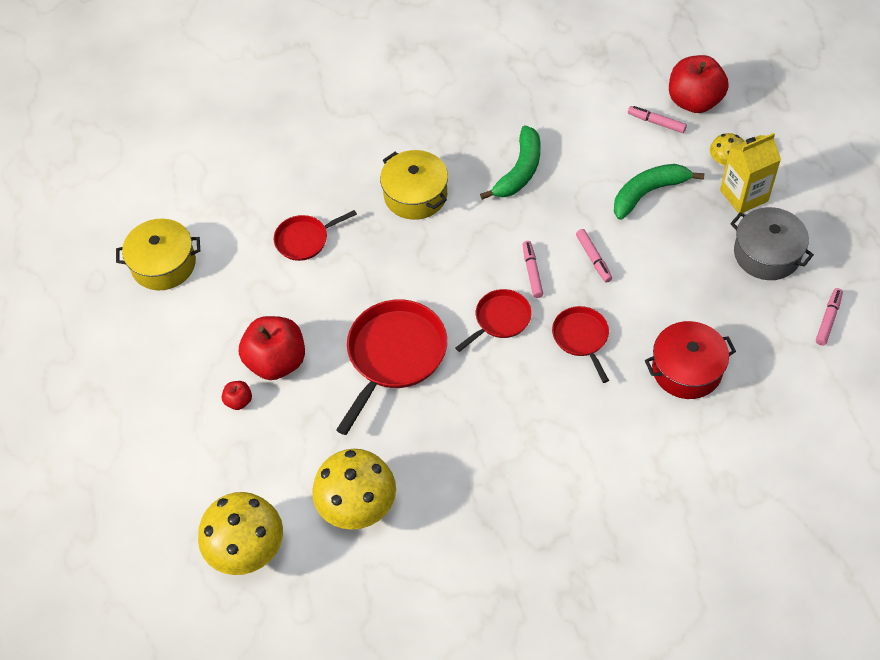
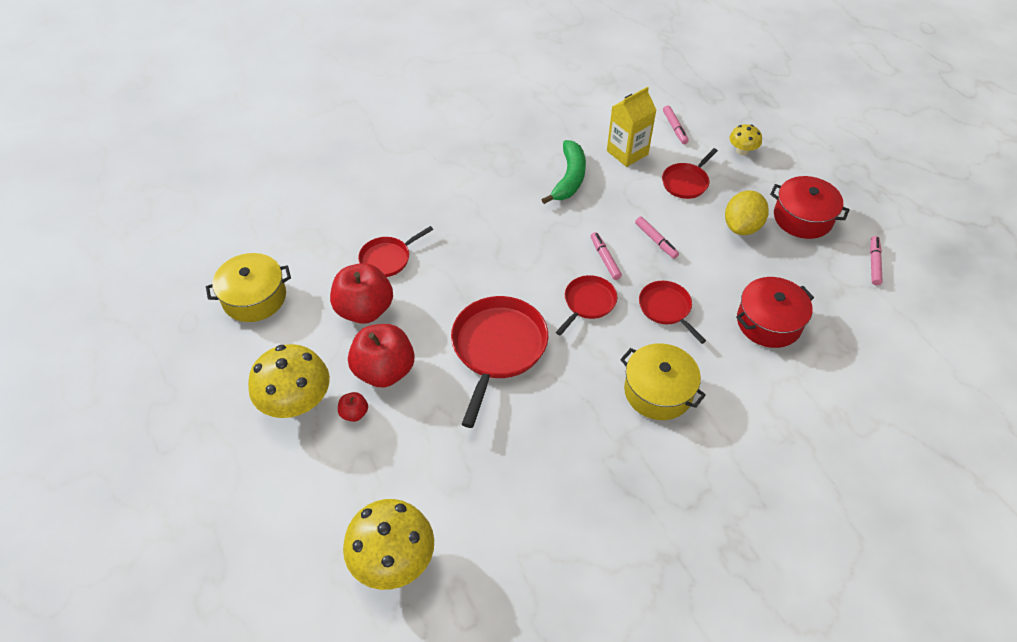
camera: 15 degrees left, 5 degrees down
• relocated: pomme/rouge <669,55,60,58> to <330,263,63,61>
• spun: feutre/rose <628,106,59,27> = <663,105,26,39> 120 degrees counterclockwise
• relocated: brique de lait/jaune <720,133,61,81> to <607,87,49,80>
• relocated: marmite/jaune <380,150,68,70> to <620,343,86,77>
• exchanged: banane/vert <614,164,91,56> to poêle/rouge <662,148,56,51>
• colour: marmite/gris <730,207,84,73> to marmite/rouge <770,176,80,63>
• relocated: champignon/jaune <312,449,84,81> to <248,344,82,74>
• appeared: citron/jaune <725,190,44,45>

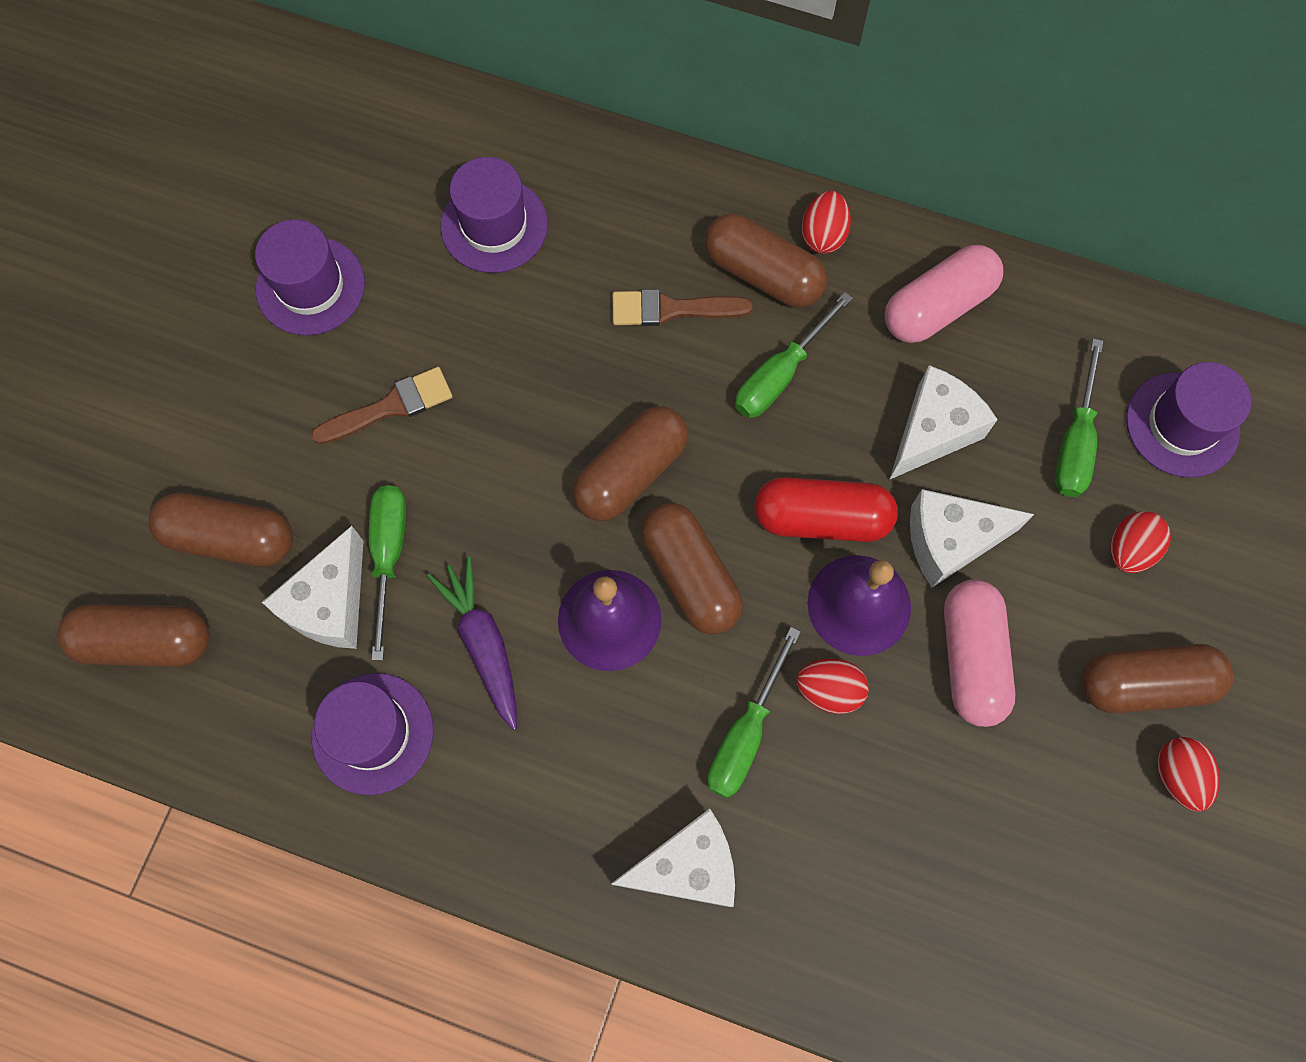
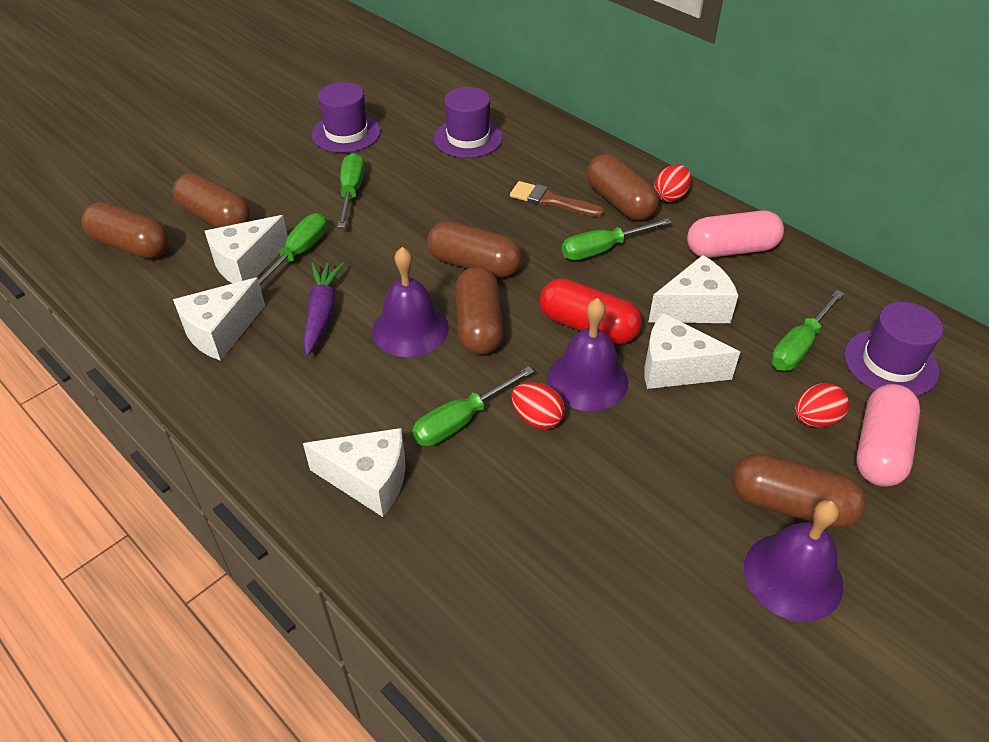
camera: 25 degrees right, 25 degrees down
• exchanged: pinceau/marron <311,367,142,77> to tournevis/vert <338,153,26,75>
• spun: gélule/marron <573,406,115,115> = <427,221,95,57> 45 degrees clockwise
• relocated: gélule/rose <944,580,71,147> to <856,384,64,103>
• exchanged: chapeau/violet <312,673,122,122> to fromage/blanc <173,278,92,83>
• exchanged: œuf/rouge <1157,737,63,75> to cloche/violet <744,500,99,122>

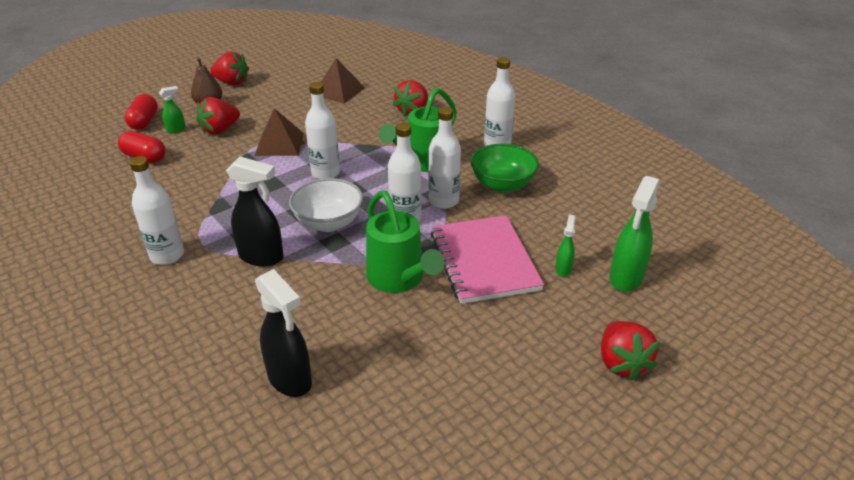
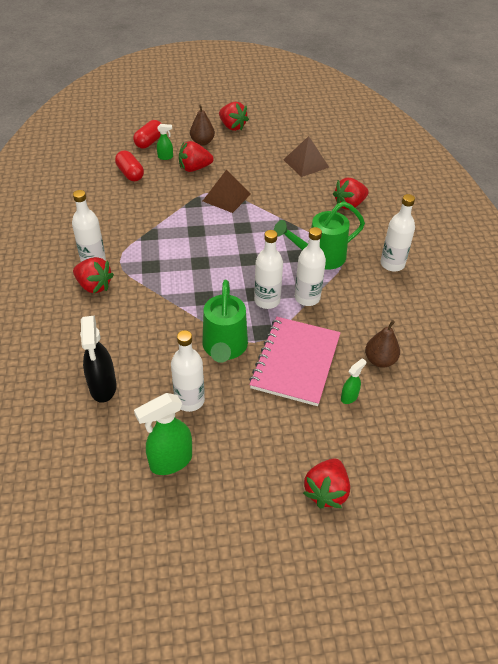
camera: 30 degrees right, 10 degrees up
• relocated: bouteille/blanc <305,82,35,97> to <171,330,34,82>
• missing: bol/vert <470,144,69,49>
• missing: vaporisateur/noir <226,156,58,110>
• relocated: vaporisateur/vert <609,176,51,116> to <134,393,58,82>
• missing: bol/blanc <289,178,74,54>
• appeared: fraise/rouge <73,257,41,36>
• appeared: poire/marron <365,320,35,47>

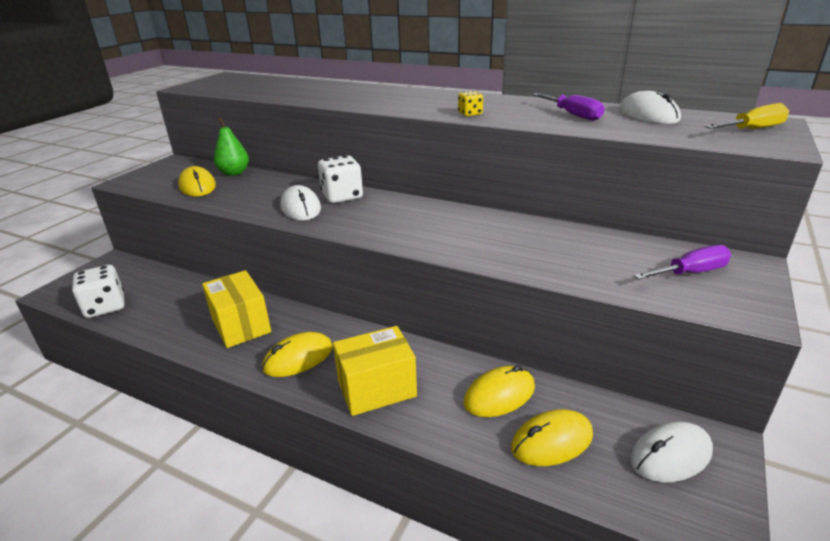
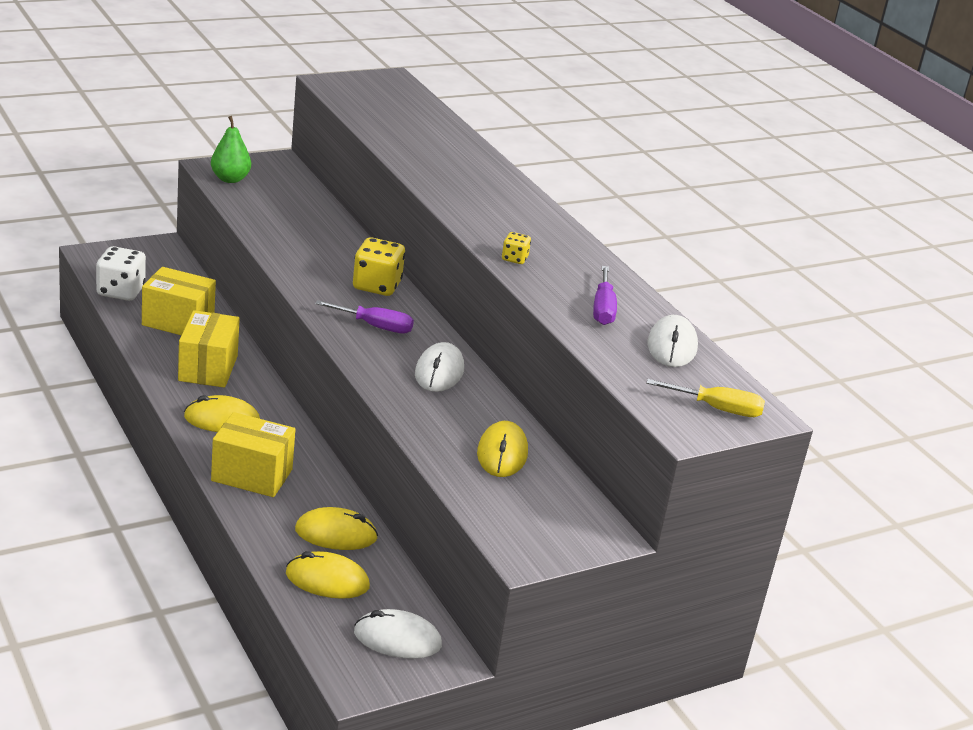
camera: 30 degrees right, 0 degrees up
• relocated: poire/vert <214,117,35,59> to <211,116,40,67>
• colour: dé/blanc <318,155,45,48> to dé/jaune <353,237,52,59>
• relocated: souris/jaune <178,166,38,30> to <477,421,51,56>
• relocated: souris/blanc <280,185,41,36> to <415,342,49,50>
• relocated: tournevis/violet <634,245,97,34> to <315,300,99,34>
• appeared: boîte/jaune <142,267,74,68>

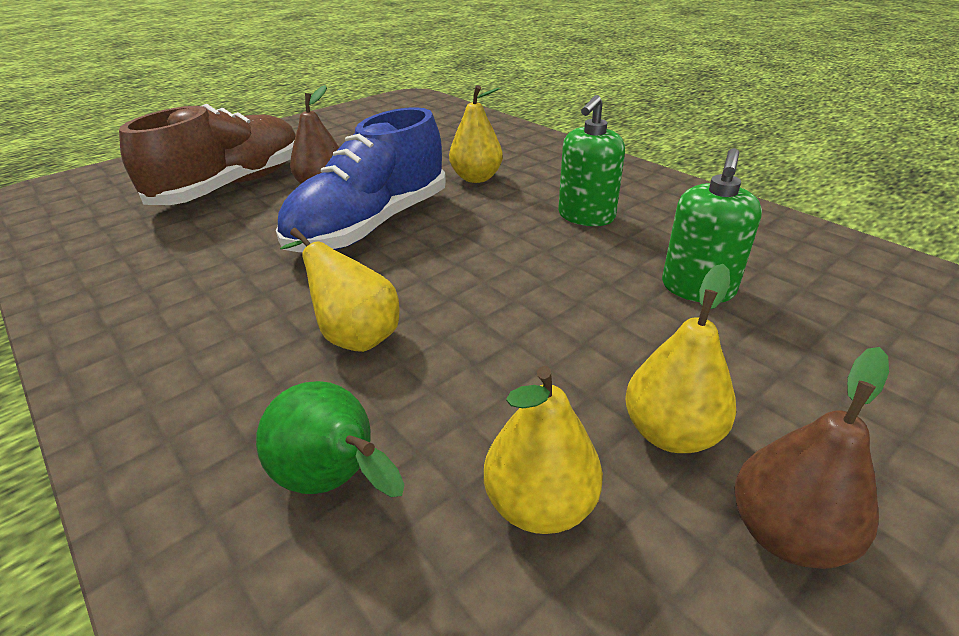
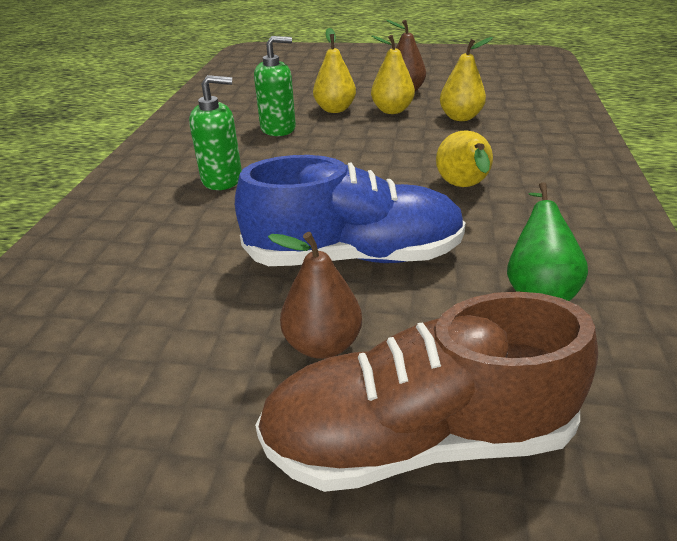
camera: 130 degrees left, 0 degrees up
• relocated: poire/jaune <449,85,54,98> to <313,28,43,85>
• relocated: poire/vert <256,381,149,116> to <507,182,81,119>

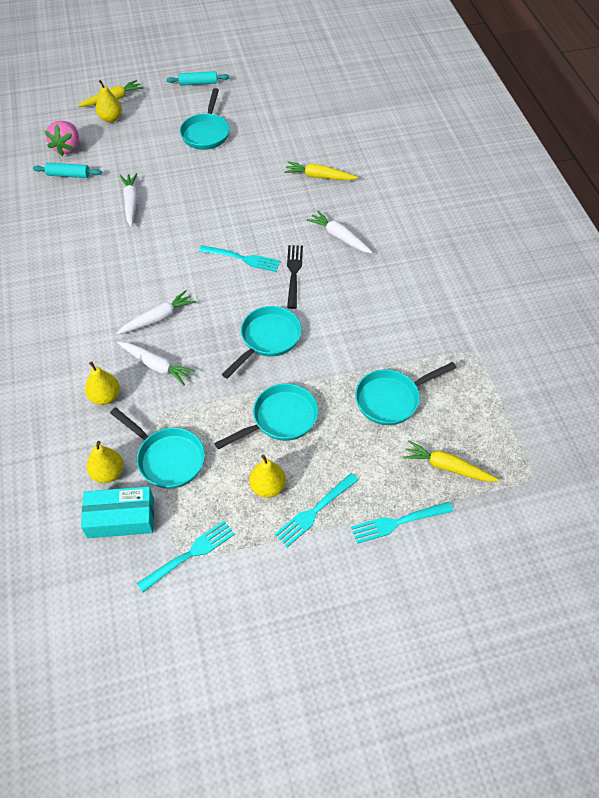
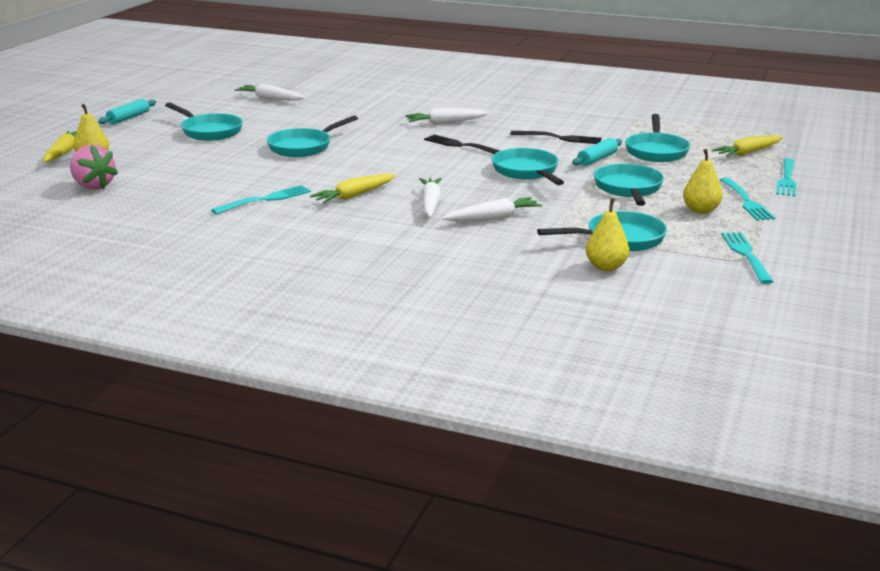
camera: 55 degrees left, 30 degrees down
• relocated: carotte/jaune <284,161,74,19> to <310,174,86,29>
• relocated: rouleau à pâtisserie/turquoise <33,163,69,15> to <572,138,50,28>
• relocated: carotte/blanc <120,173,18,54> to <235,84,71,16>
• relocated: fourchette/turquoise <199,245,82,27> to <211,185,100,29>
• missing: poire/jaune <85,361,35,44>
• missing: boîte/turquoise <81,486,73,52>
• appeared: poêle/turquoise <267,115,91,42>
• appeared: fourchette/noir <510,131,92,13>

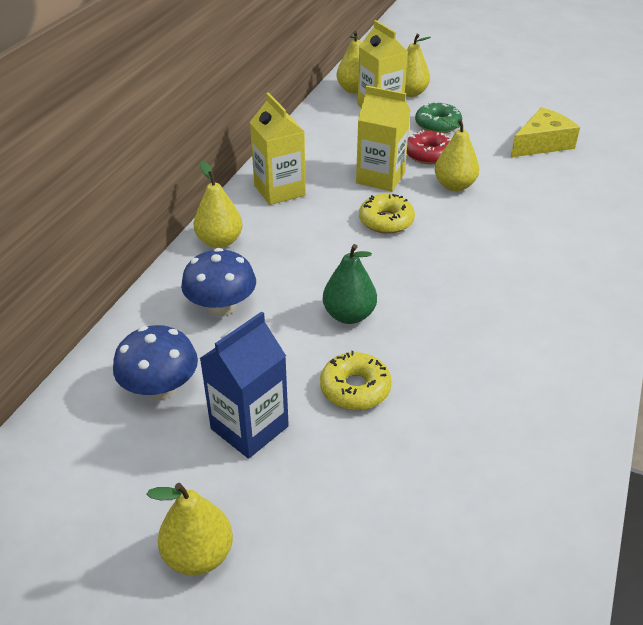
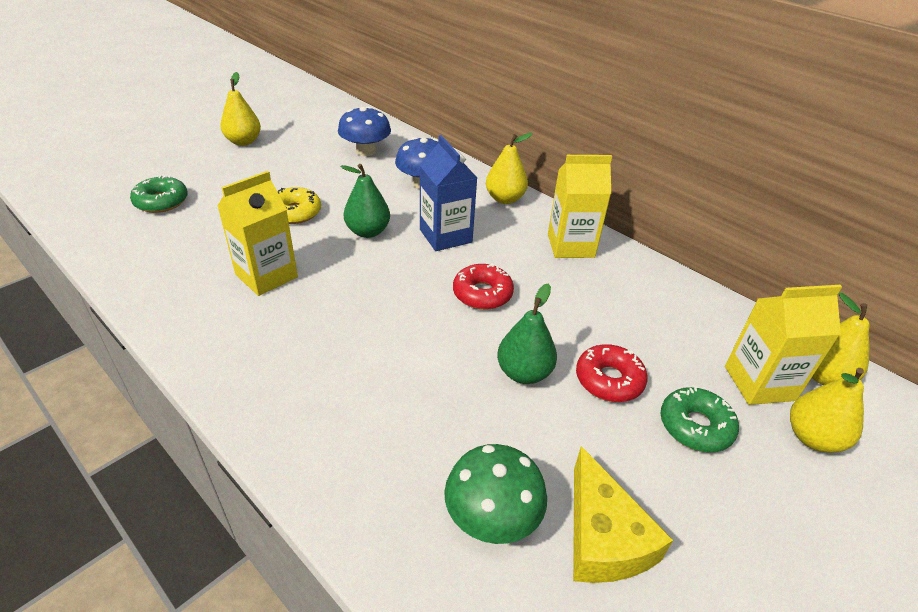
camera: 110 degrees right, 0 degrees up
• relocated: brique de lait/jaune <356,86,54,106> to <217,171,81,125>
• colour: poire/jaune <435,117,44,74> to poire/vert <497,283,60,101>
• colour: beignet/jaune <359,194,56,40> to beignet/rouge <453,263,61,47>
• relocated: brique de lait/bleu <199,311,90,148> to <420,135,57,116>
• appeared: beignet/vert <130,175,58,38>
• appeared: champignon/vert <444,444,103,100>

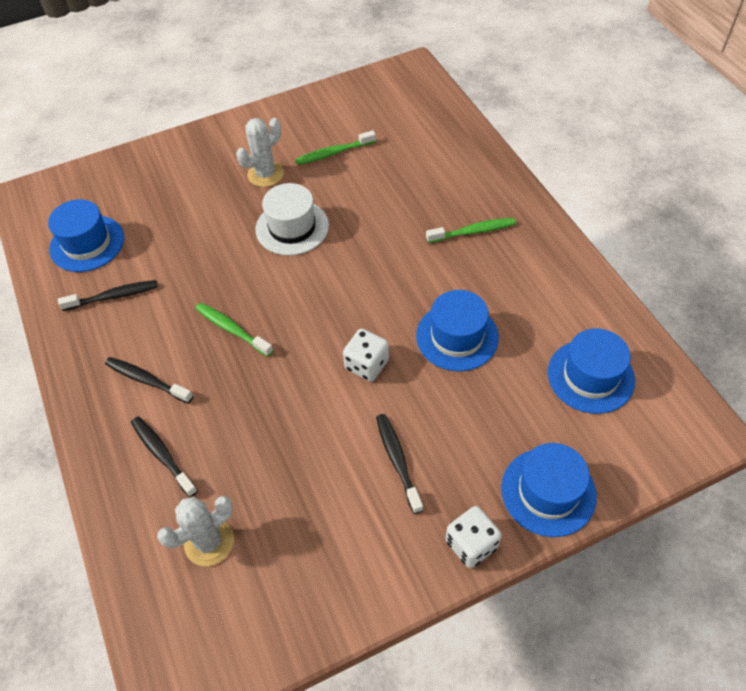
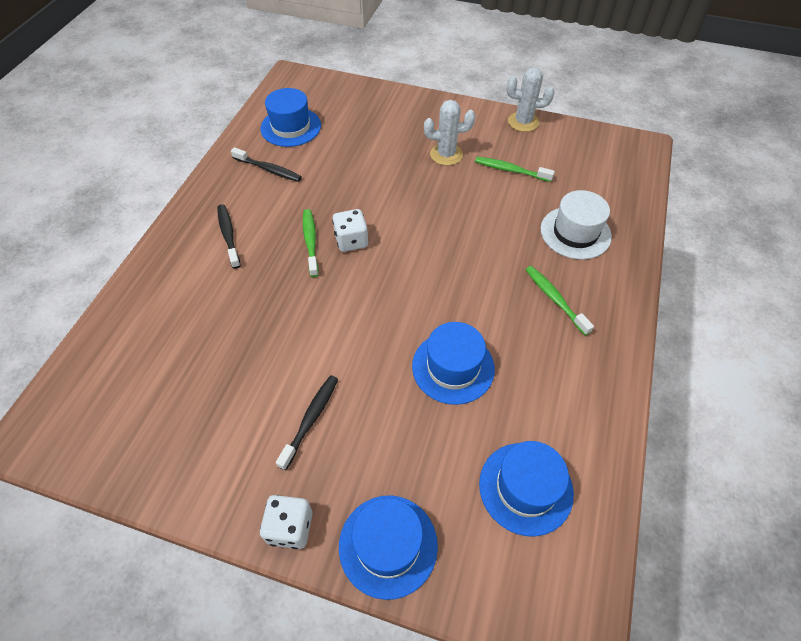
camera: 40 degrees right, 0 degrees up
• relocated: chapeau/blanc <256,183,73,73> to <541,190,71,70>
• spun: brosse à dents/vert <426,218,90,25> = <526,266,68,70> 150 degrees counterclockwise
• relocated: dé/blanc <343,329,46,52> to <332,209,36,43>
• missing: brosse à dents/noir <131,417,67,80>
• relocated: cactus/blanc <157,495,77,71> to <507,67,47,65>

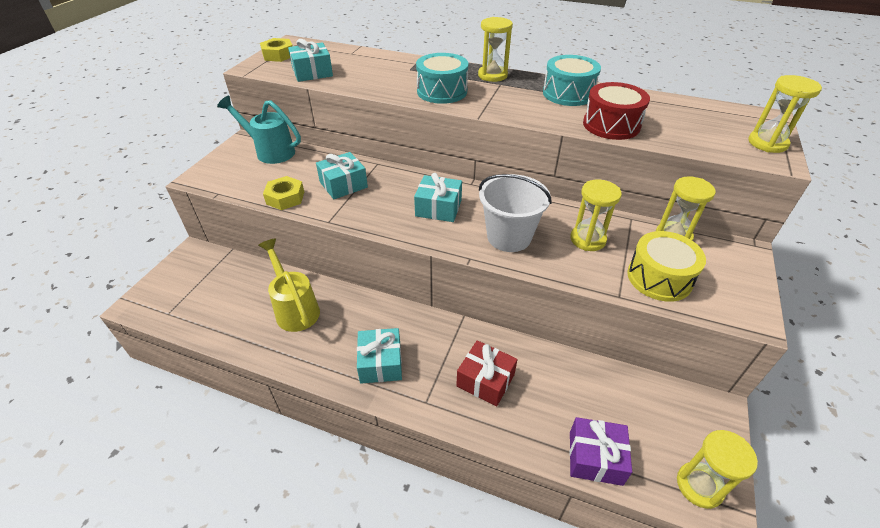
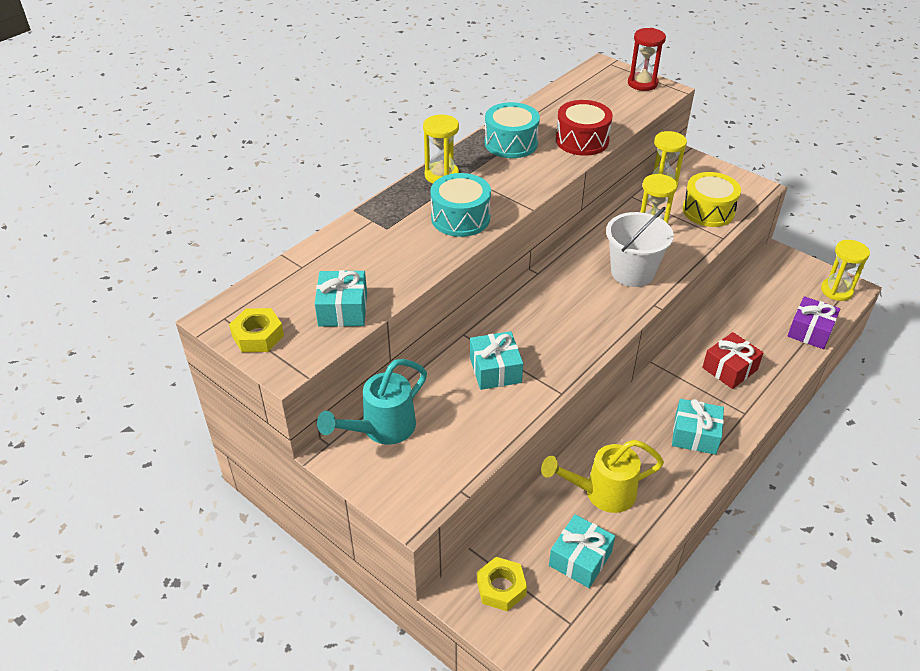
camera: 70 degrees left, 0 degrees up
• colour: sablier/jaune <748,75,74,78> to sablier/rouge <628,28,38,63>
• relocated: cadeau/turquoise <414,173,48,49> to <549,514,66,74>
• relocated: écrou/jaune <263,176,41,34> to <477,557,50,54>

